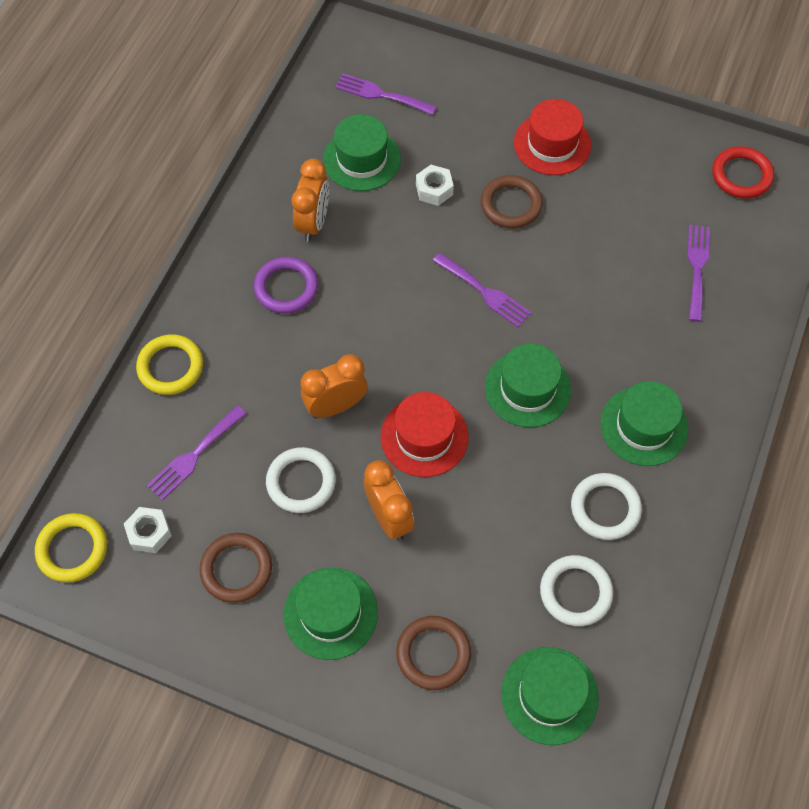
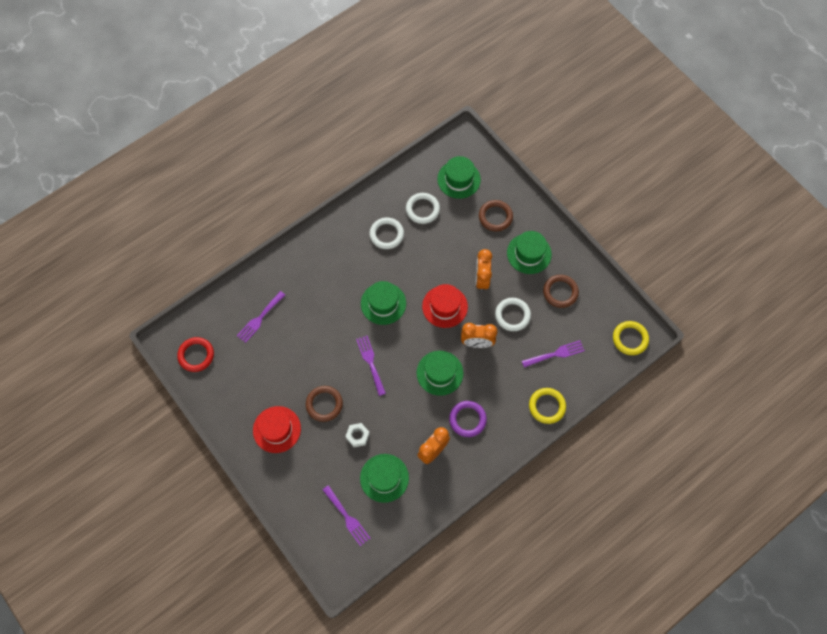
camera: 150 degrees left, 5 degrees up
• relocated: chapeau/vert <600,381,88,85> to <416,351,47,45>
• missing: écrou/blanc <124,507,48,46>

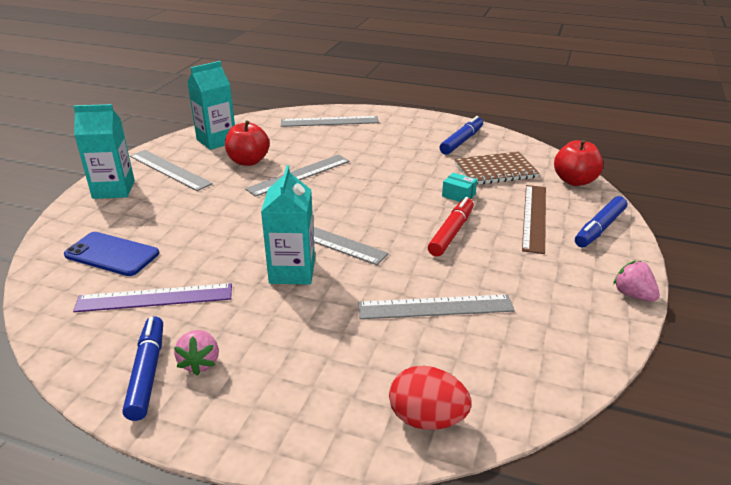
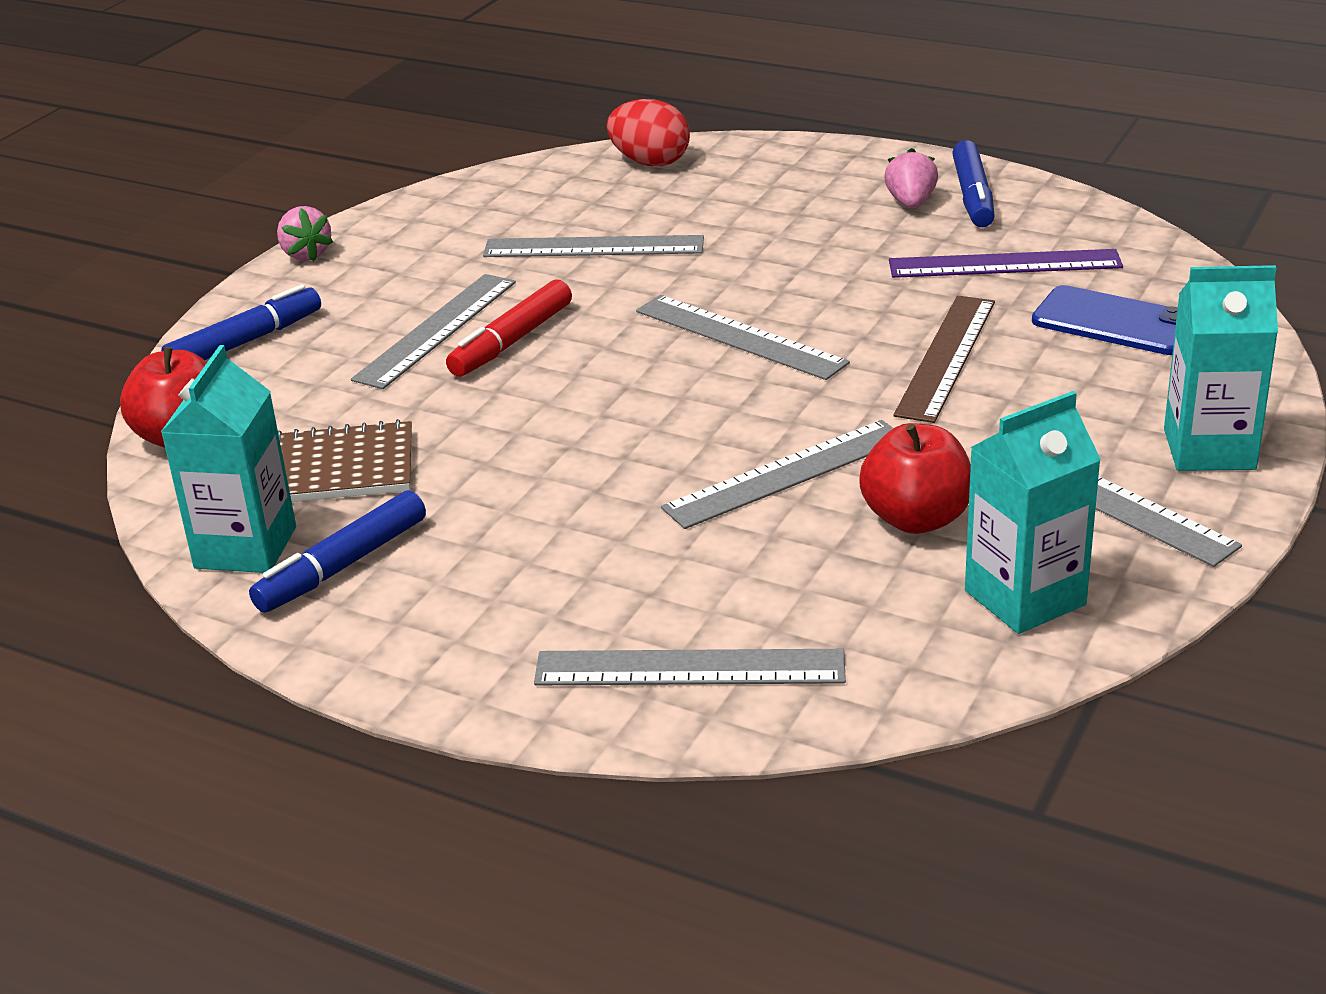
camera: 170 degrees left, 0 degrees up
• relocated: brique de lait/turquoise <261,165,54,120> to <161,345,135,228>
• missing: boîte/turquoise <442,173,35,29>
• relocated: règle/marron <522,185,24,69> to <894,296,101,127>
• appeared: règle/gris <351,274,165,115>

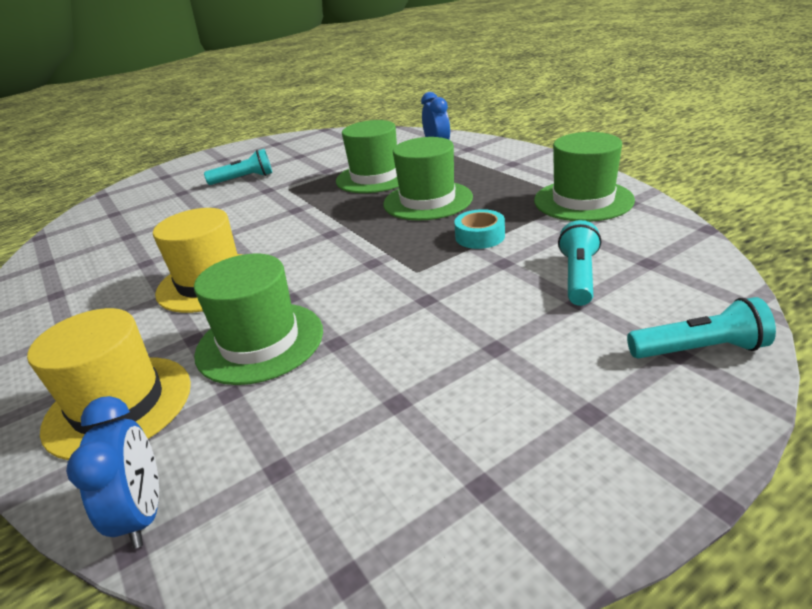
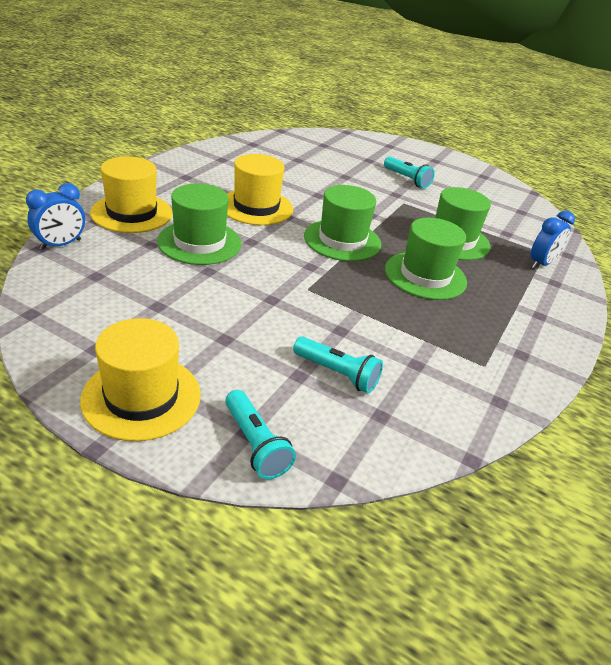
camera: 55 degrees right, 5 degrees up
• relocated: chapeau/vert <534,132,101,90> to <304,185,77,76>
• missing: ruban adhésif/turquoise <454,209,51,40>
• spun: lampe de poche/turquoise <558,220,43,86> = <293,336,90,57> 45 degrees clockwise
• appeared: chapeau/jaune <80,318,121,123>

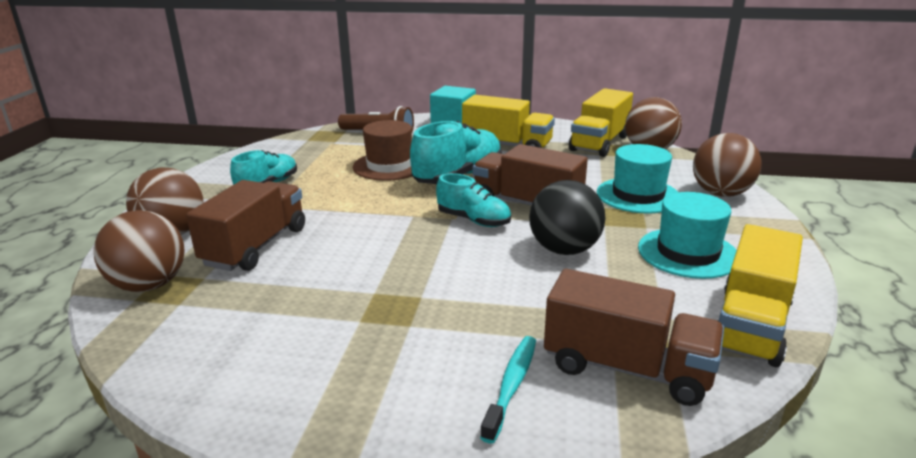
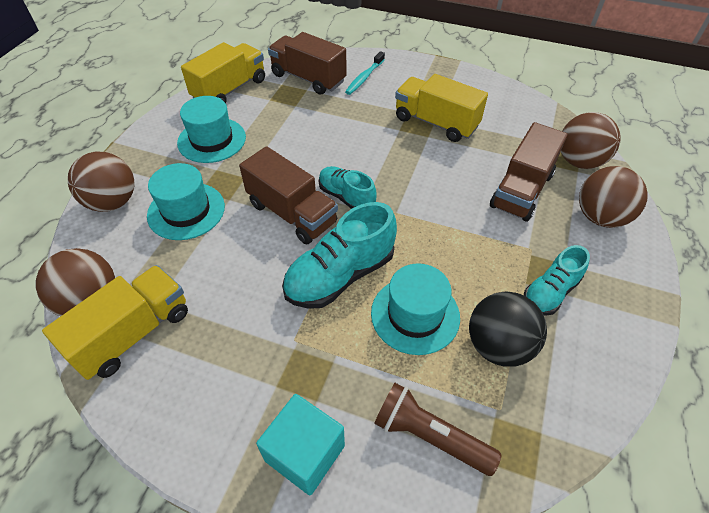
camera: 170 degrees left, 25 degrees up
• relocated: camion/jaune <462,95,93,53> to <395,74,93,68>
• colour: chapeau/marron <353,120,59,61> to chapeau/turquoise <371,263,89,92>
• relocated: balle/noir <529,180,77,75> to <469,291,78,76>

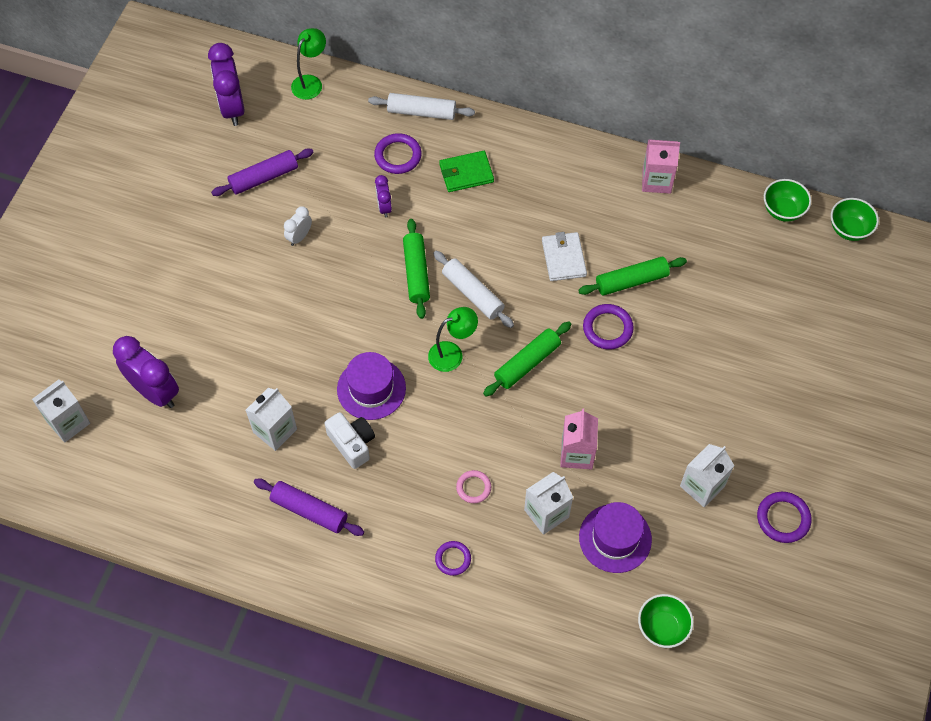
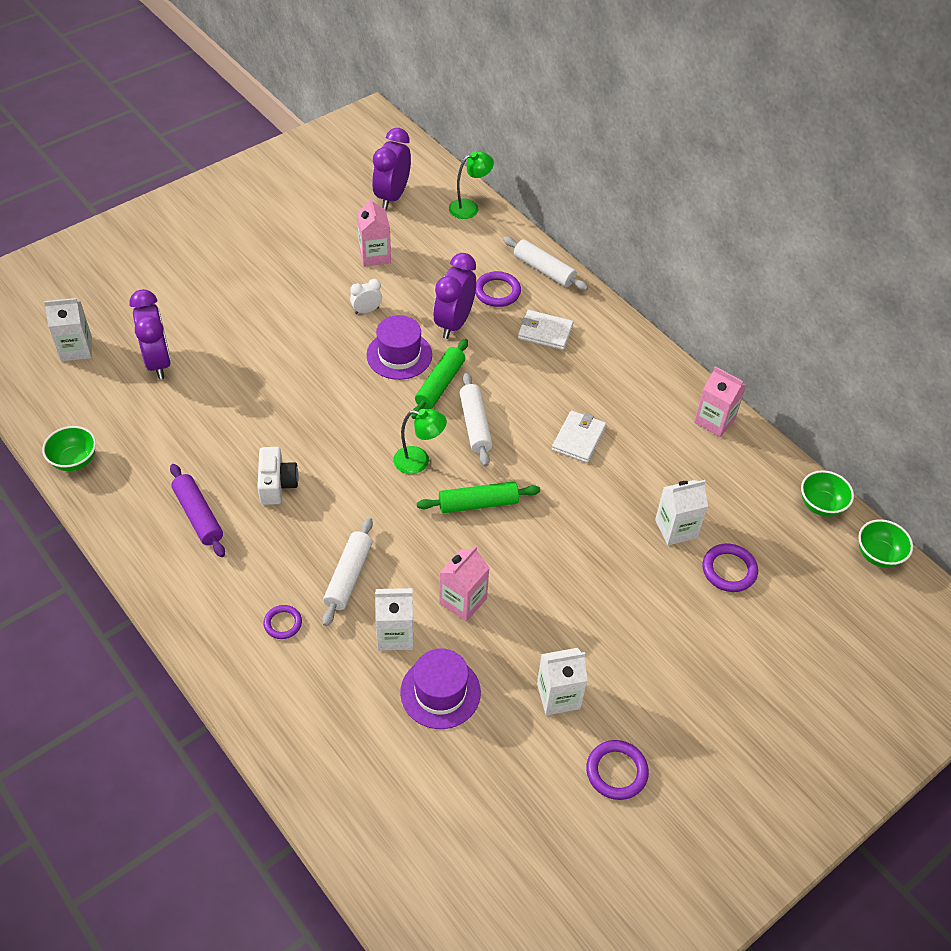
camera: 30 degrees right, 10 degrees down
• exchanged: rouleau à pâtisserie/violet <211,148,103,48> to brique de lait/rose <357,197,34,70>
• colour: portefeuille/vert <439,151,55,41> to portefeuille/blanc <518,310,56,40>
• size: réveil/violet <375,175,17,42> = <433,253,43,86> x1.96
• missing: rouleau à pâtisserie/vert <578,257,109,39>
• relocated: anneau/violet <583,304,51,45> to <702,544,56,48>
• relocated: chapeau/violet <337,352,69,68> to <366,315,66,65>
• relocated: brique de lait/blanc <245,388,52,63> to <655,480,53,65>
• exchanged: anneau/rose <456,470,35,33> to rouleau à pâtisserie/blanc <322,518,51,108>
• relocated: bol/vert <638,594,56,54> to <42,426,54,45>

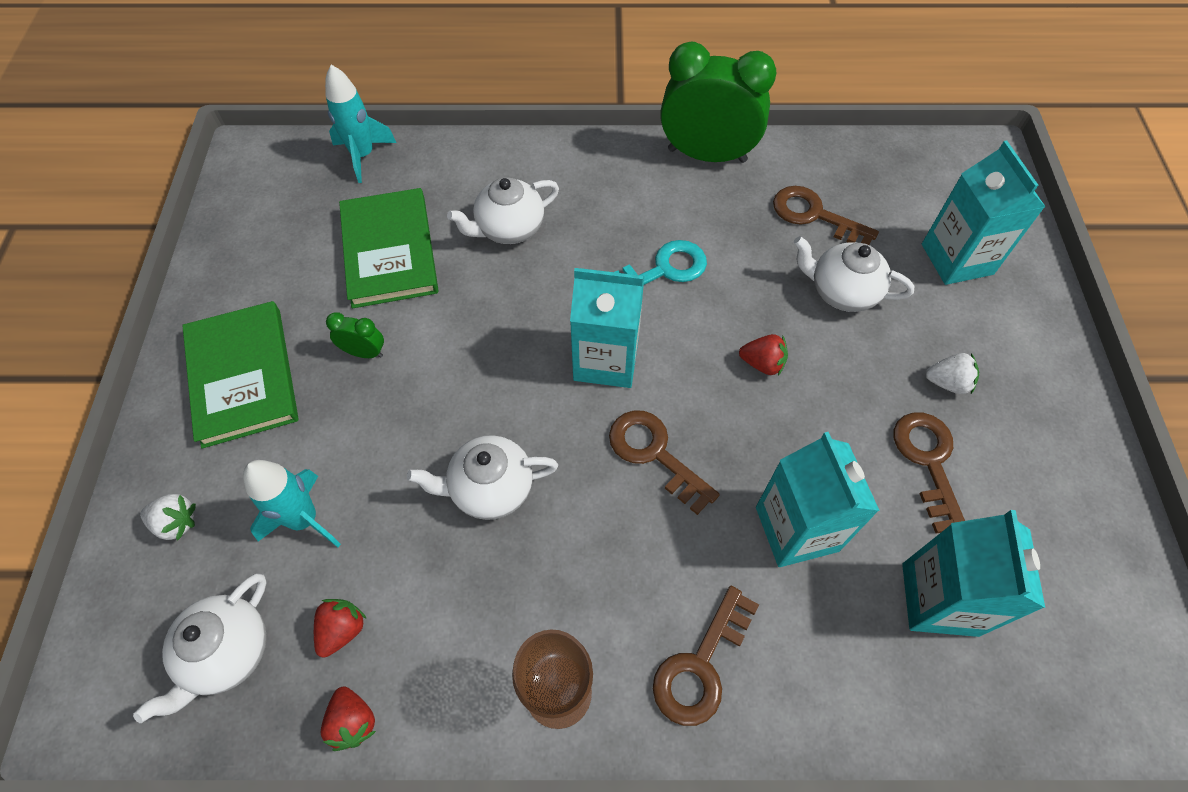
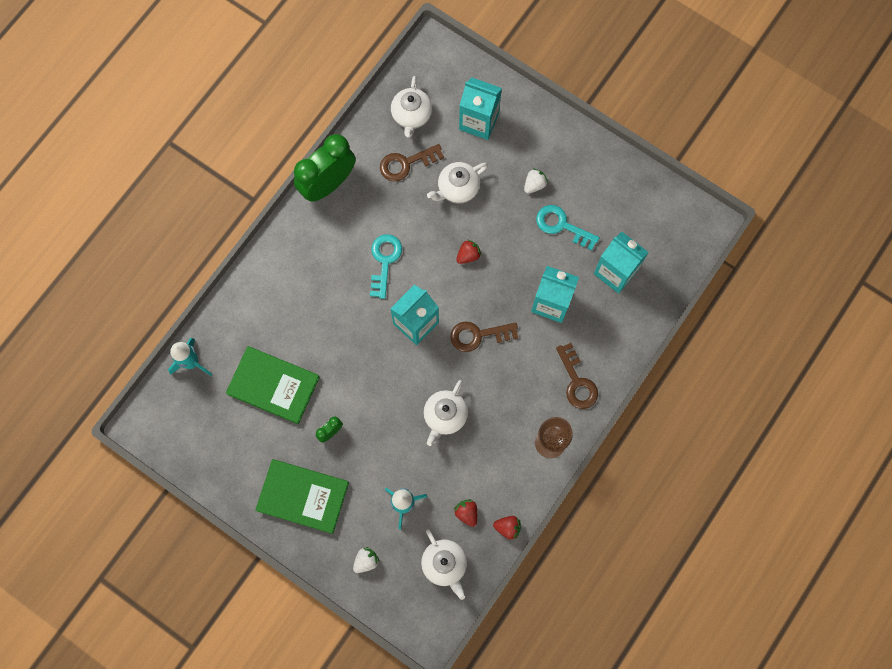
camera: 55 degrees left, 15 degrees up
• relocated: théière/blanc <447,177,112,67> to <391,76,41,62>
• colour: clé/marron <894,413,71,120> to clé/turquoise <536,205,64,46>

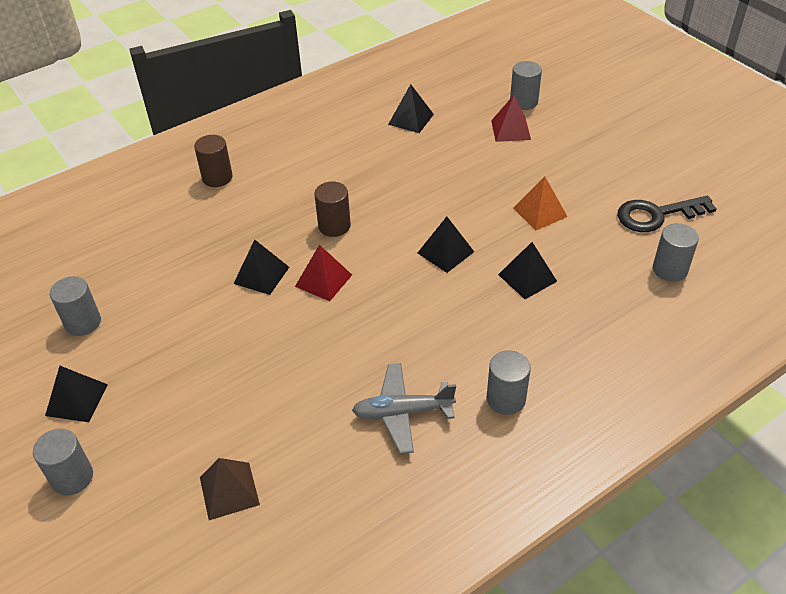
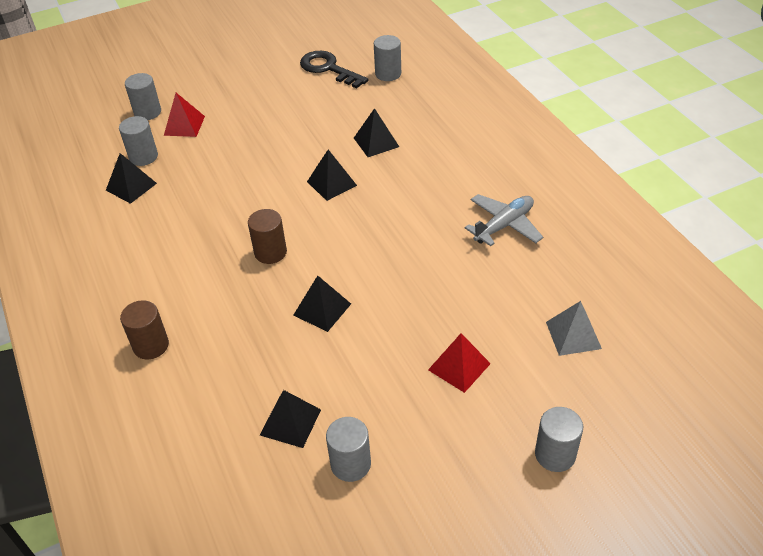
camera: 80 degrees left, 0 degrees up
• missing: pyramide/orange <513,176,54,55>
• spun: clé/noir <617,196,100,36> = <300,51,69,37> 135 degrees clockwise
• relocated: pyramide/rouge <295,245,57,56> to <428,333,63,60>
• relocated: cylindre/gris <487,350,44,65> to <119,116,39,50>
• spun: avion/gris <352,363,104,91> = <465,194,78,52> 135 degrees counterclockwise
• relocated: pyramide/noir <45,366,63,56> to <260,390,61,58>
• colour: pyramide/marron <200,458,60,62> to pyramide/gris <546,301,56,55>

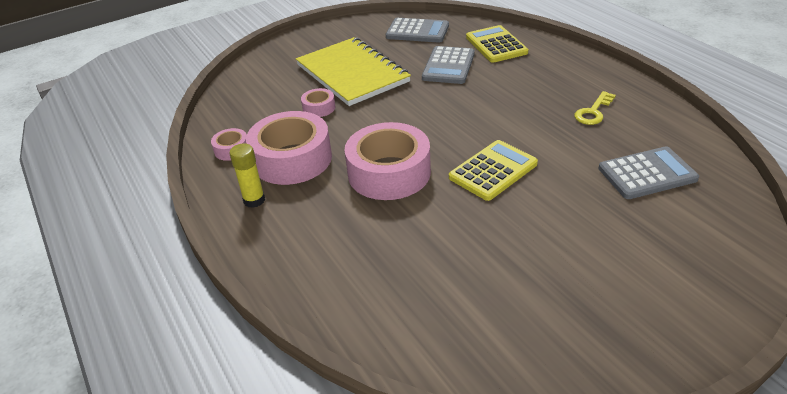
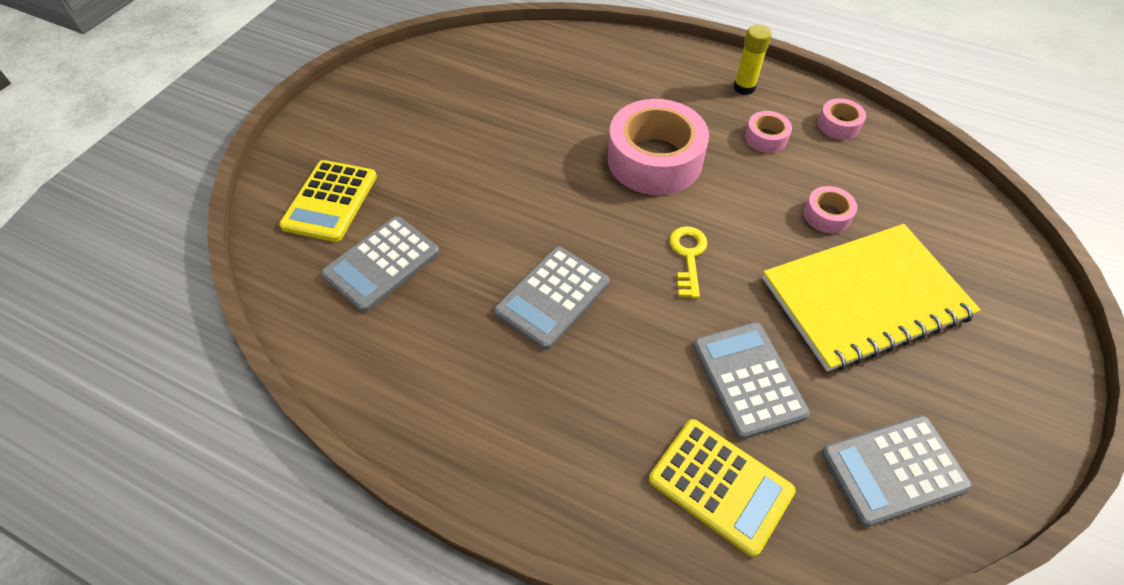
camera: 145 degrees right, 15 degrees up
• spun: carnet/jaune <296,37,115,69> = <763,224,218,148> 45 degrees counterclockwise
• relocated: clé/jaune <574,91,42,34> to <669,226,38,72>
• size: ruban adhésif/rose <246,111,86,74> = <745,111,47,42> x0.46
• relocated: calculatrice/jaune <449,140,89,61> to <279,160,98,82>
• appeared: calculatrice/gris <494,247,115,103>

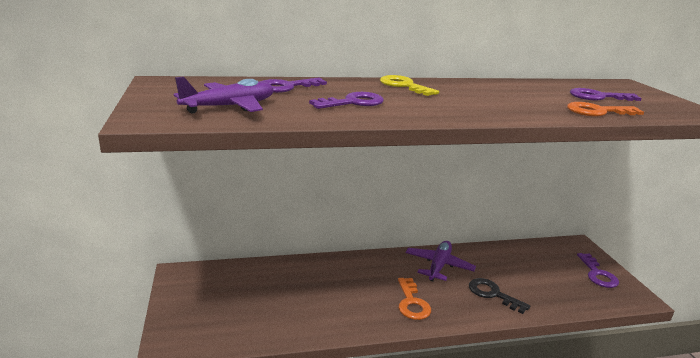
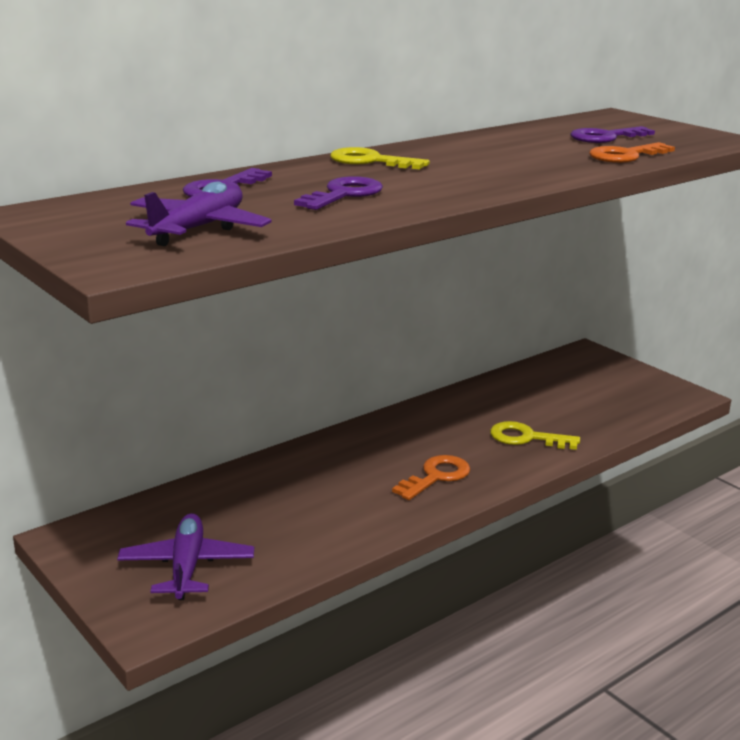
camera: 25 degrees left, 0 degrees up
• relocated: avion/violet <406,241,70,41> to <117,513,137,87>
• missing: clé/violet <577,253,42,35>
• spun: clé/orange <398,278,33,42> = <392,455,78,45> 105 degrees counterclockwise
• colour: clé/noir <469,278,61,36> to clé/jaune <490,421,90,29>

